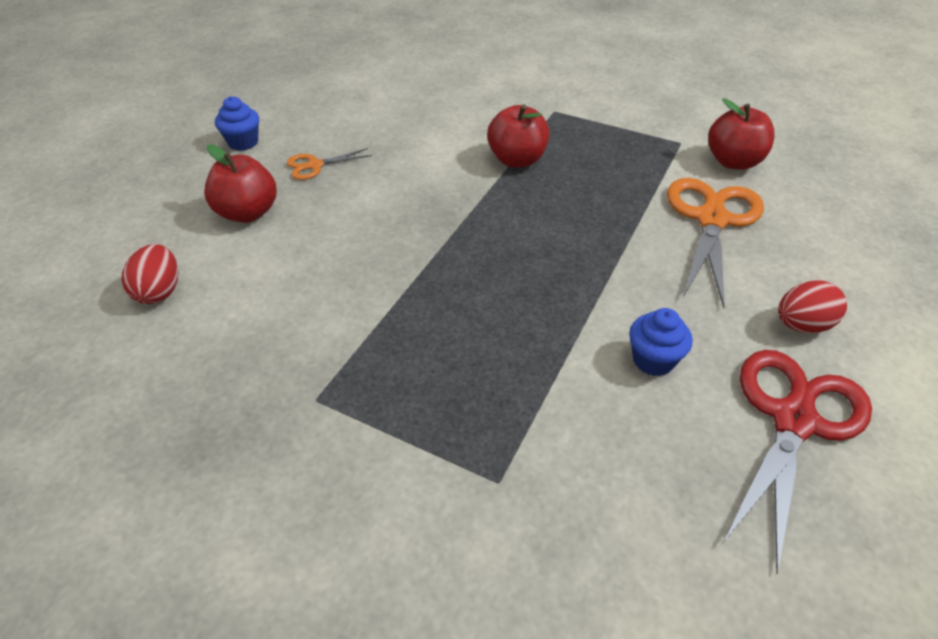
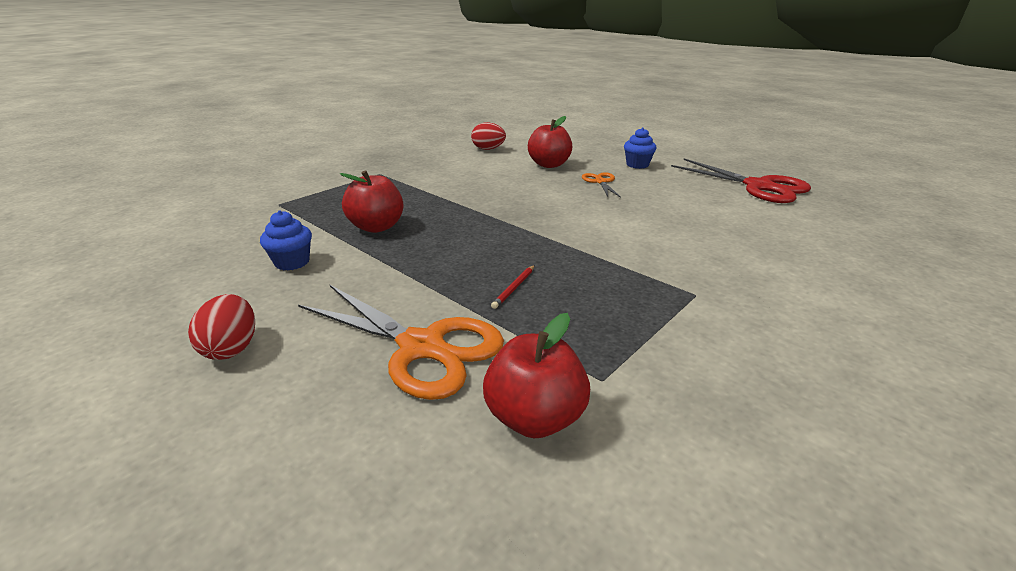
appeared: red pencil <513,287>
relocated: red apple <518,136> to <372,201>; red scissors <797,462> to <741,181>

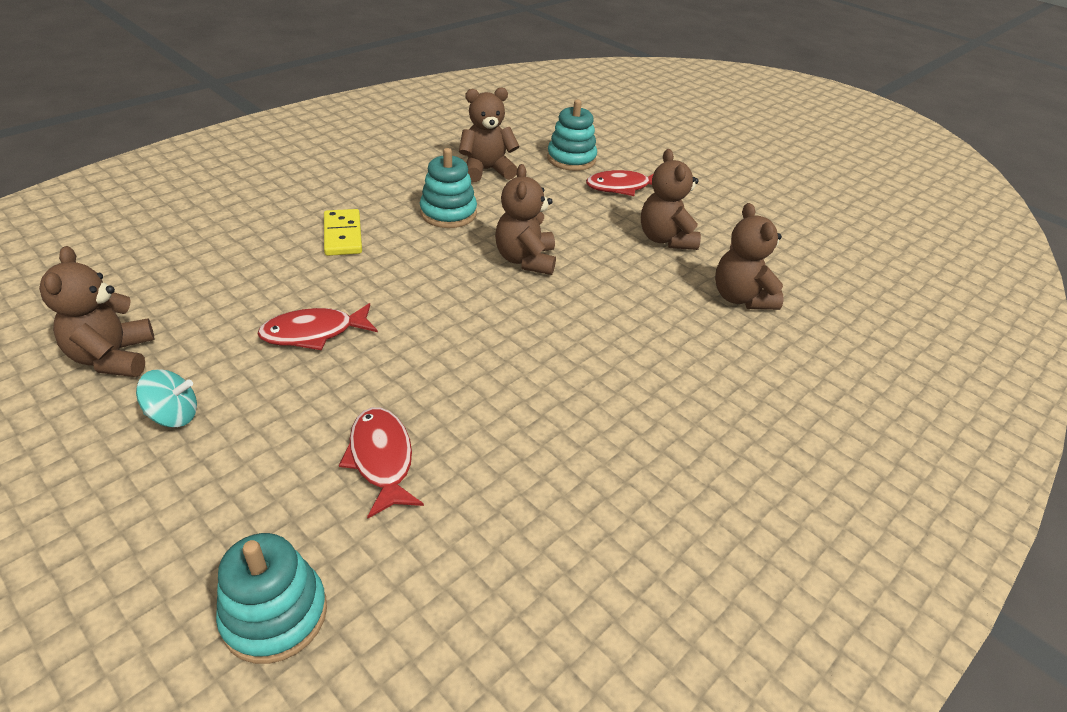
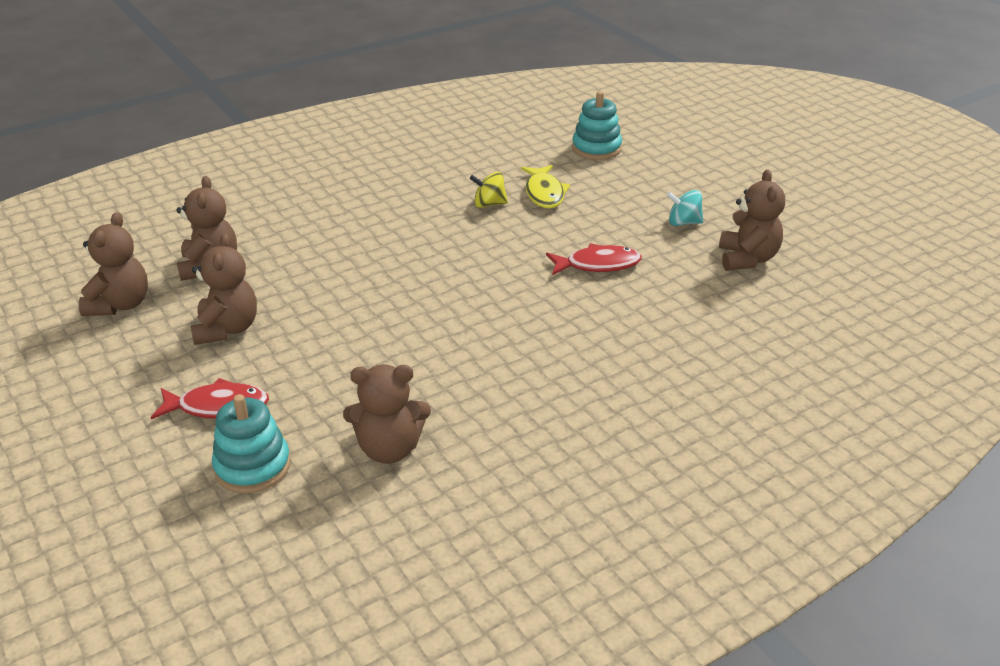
missing: yellow domino <343,232>; turquoise stacking toy <448,188>
appeared: yellow spinning top <489,190>
relocated: brown teddy bear <525,219> to <113,264>
colour: red fish <381,463> to yellow fish <545,186>

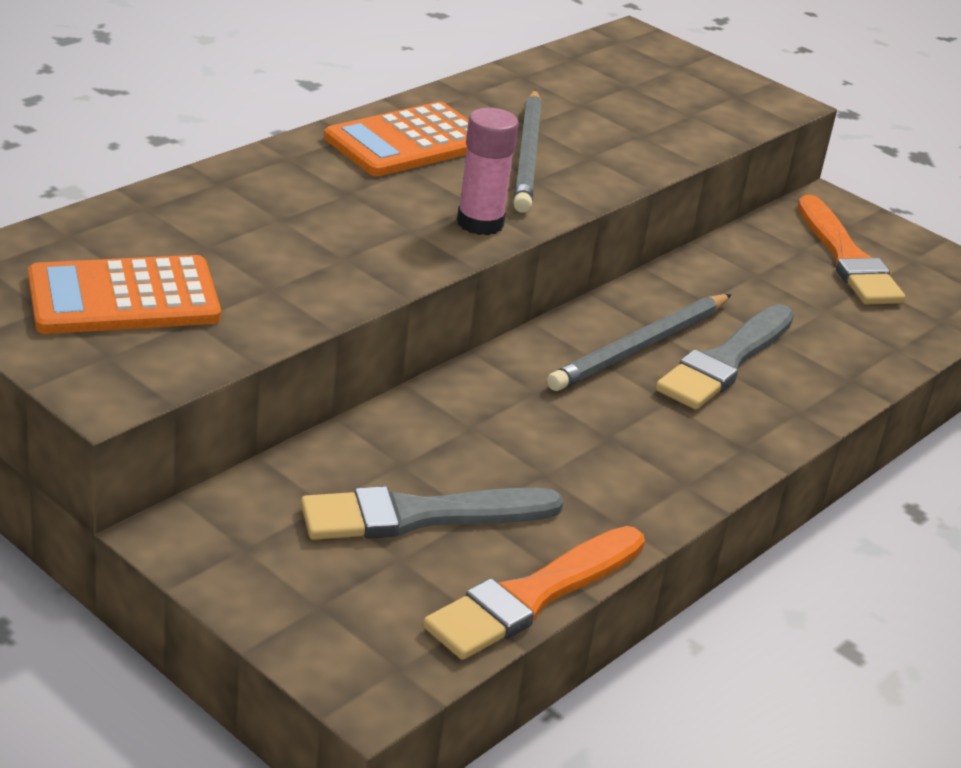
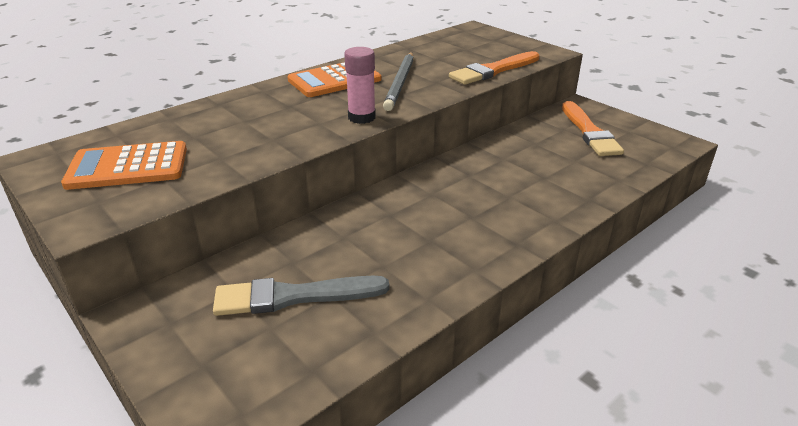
missing: grey pencil <639,342>; grey brush <725,356>
relocated: orange brush <534,593> to <494,68>

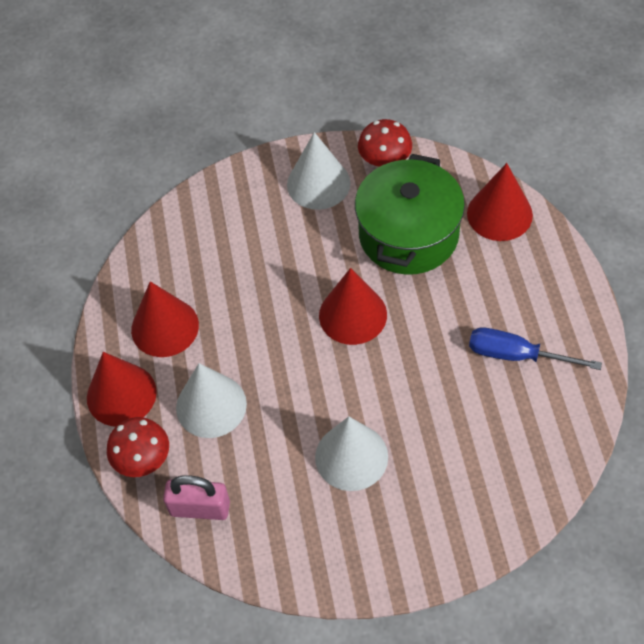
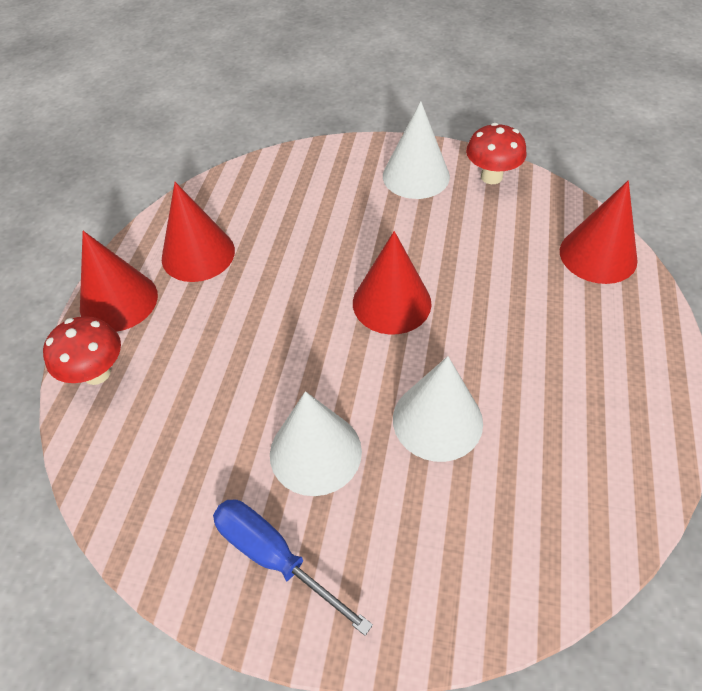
missing: pink padlock <196,497>; green pot <410,214>
relocated: white cone <211,400> to <438,409>; blue screwdriver <535,349> to <293,567>

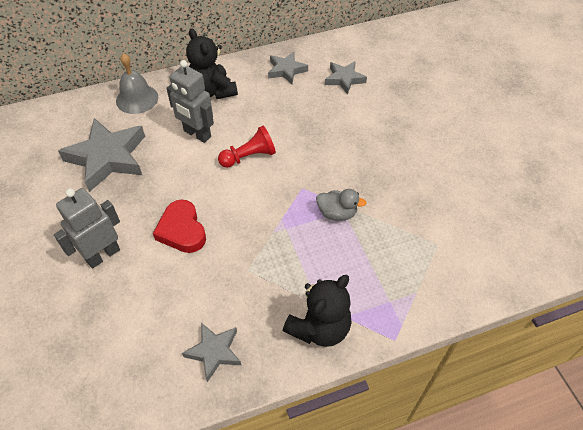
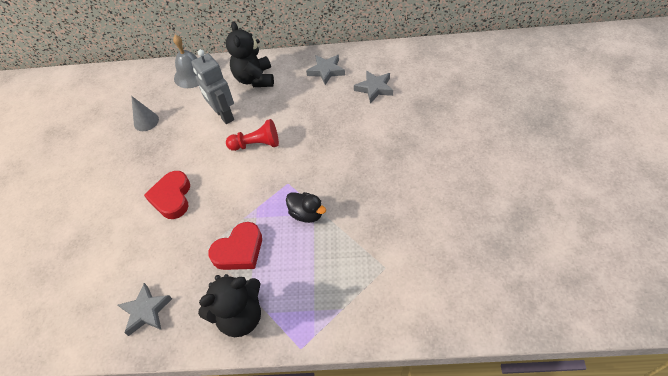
missing: grey robot <87,228>
appeared: red heart <235,246>
exchanged: grey star <101,155> to grey cone <145,113>
colour: grey duck <341,205> to black duck <306,207>

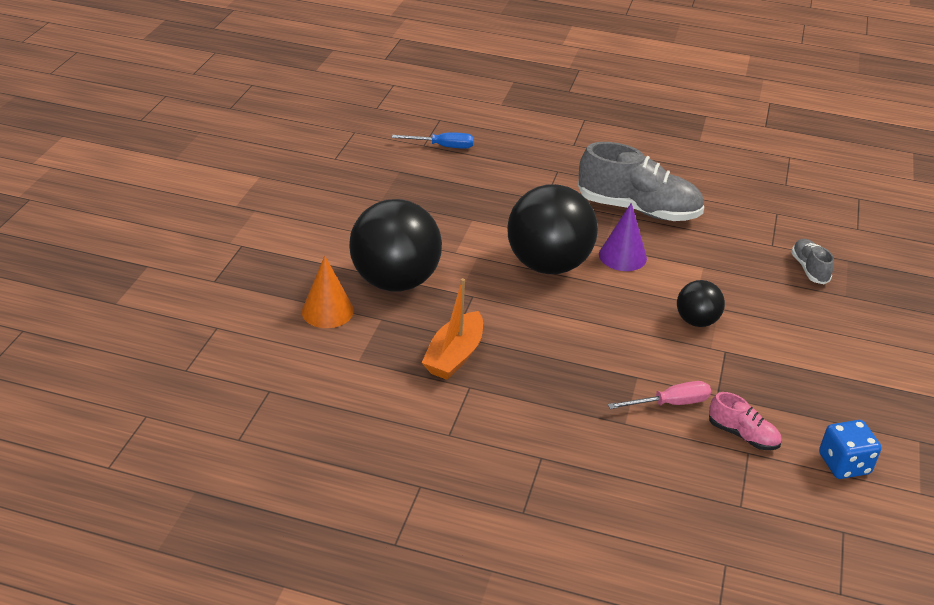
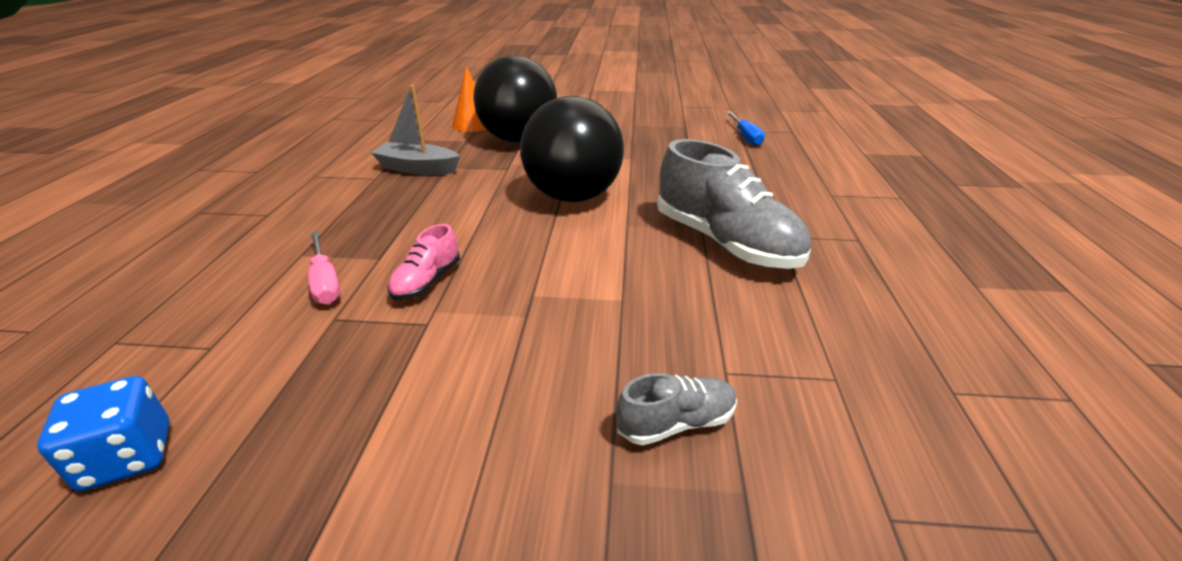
missing: purple cone <623,237>; black ball <701,303>
relocated: pink shoe <745,421> to <424,262>
colour: orange boat <452,329> to grey boat <415,130>
spun: grey shoe <641,181> = <734,204> 45 degrees counterclockwise

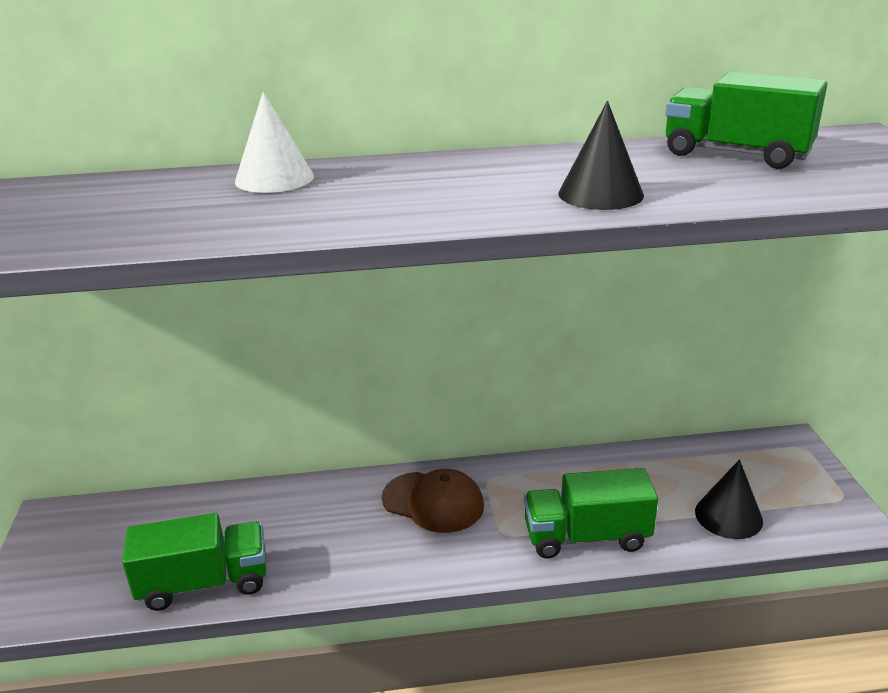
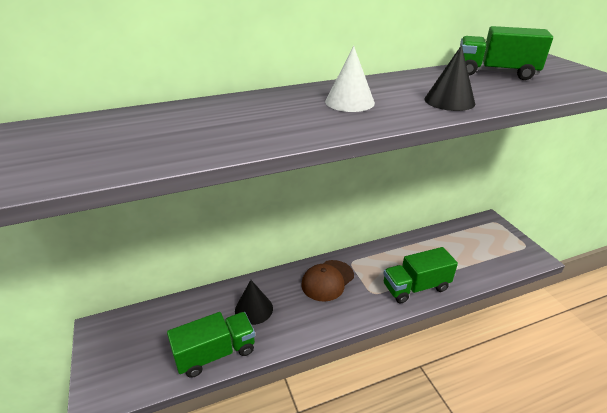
relocated: white cone <274,142> to <350,79>; black cone <729,499> to <254,302>
spun: brown cap <433,501> = <327,281> 120 degrees clockwise

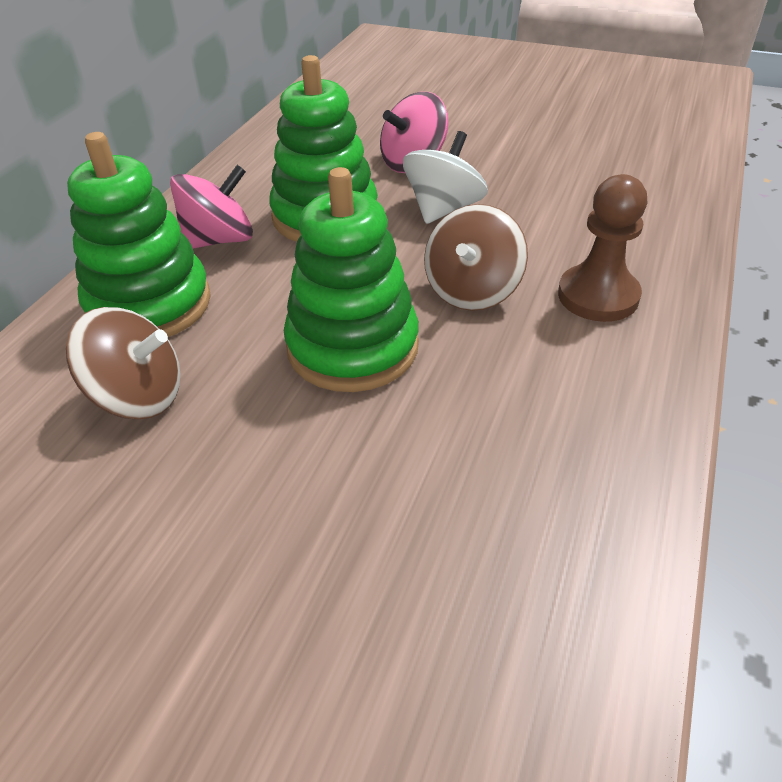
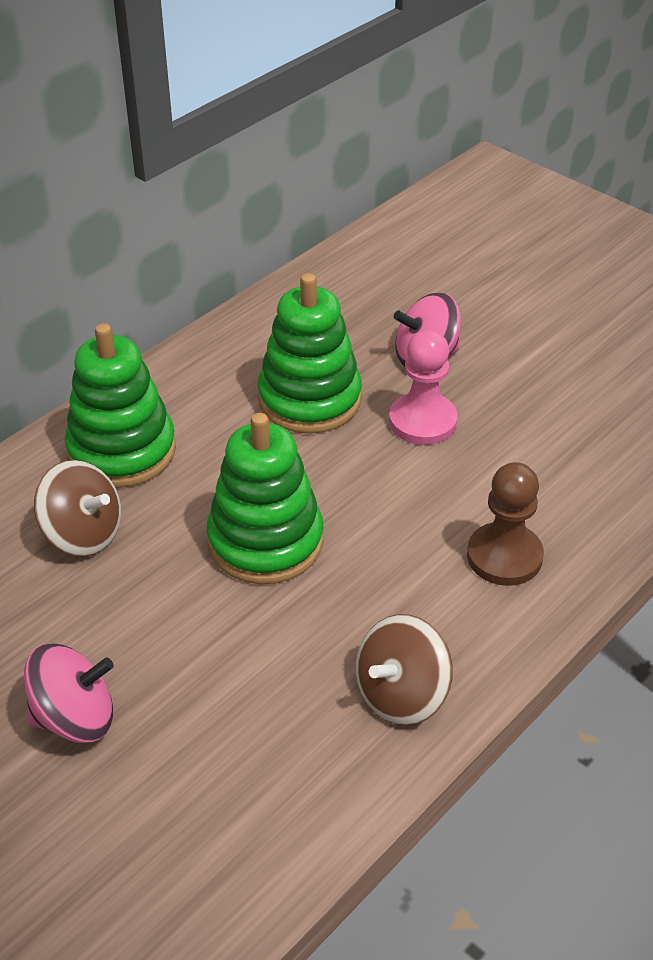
relocated: pink spinning top <211,207> to <69,693>; brown spinning top <476,257> to <404,669>
exchanged: white spinning top <445,177> to pink pawn <423,387>

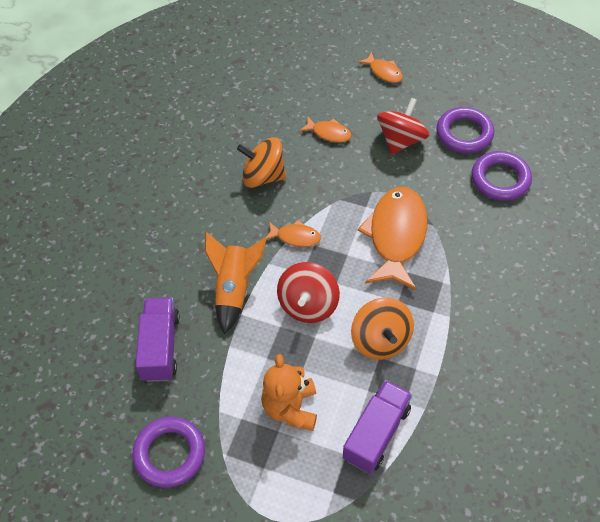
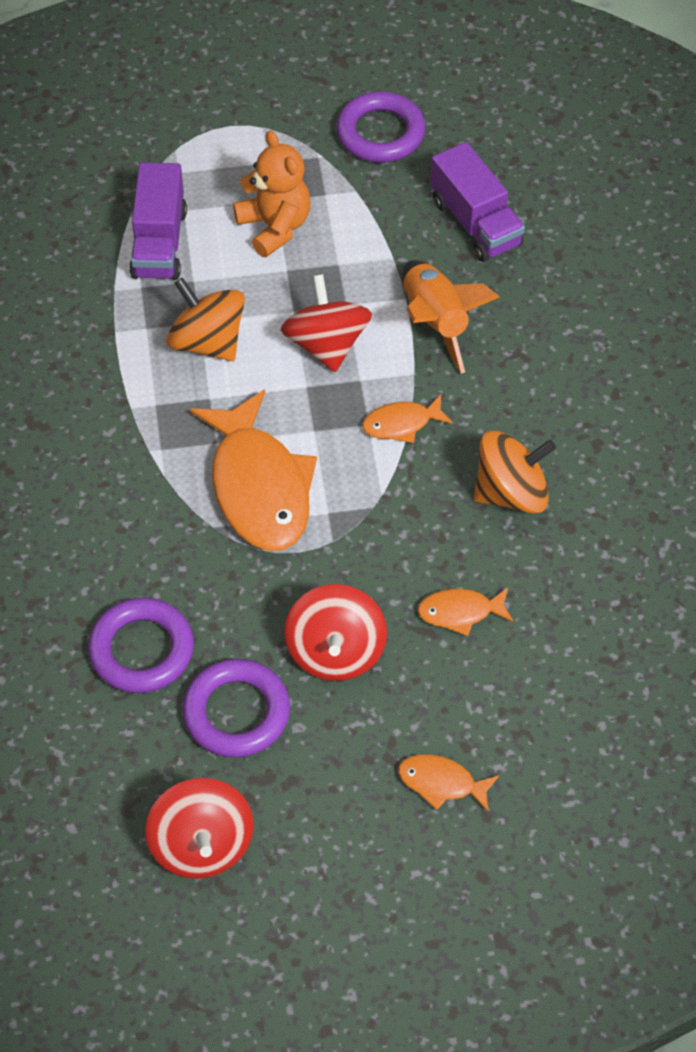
appeared: red spinning top <199,828>

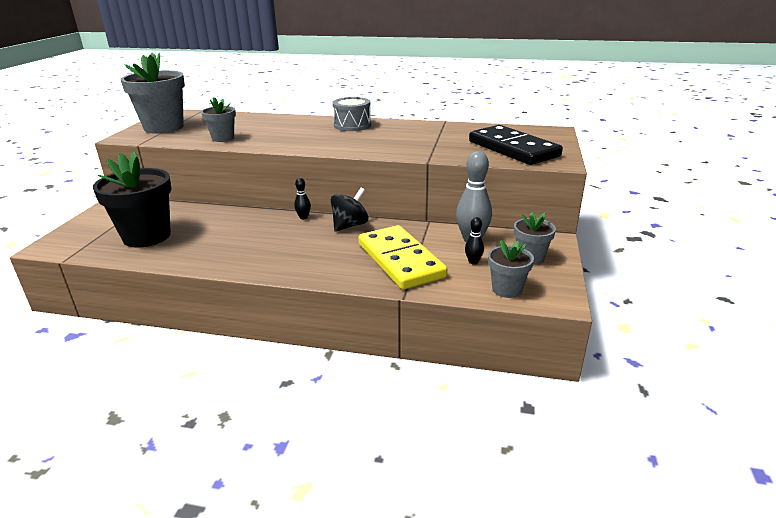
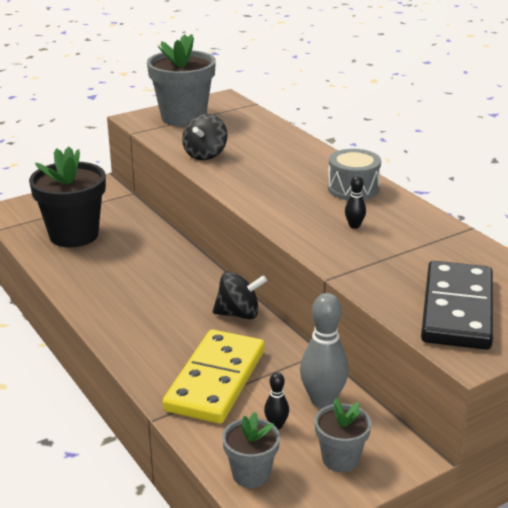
relocated: black bowling pin <302,198> to <355,202>
exchanged: grey flower pot <218,119> to black spinning top <204,137>

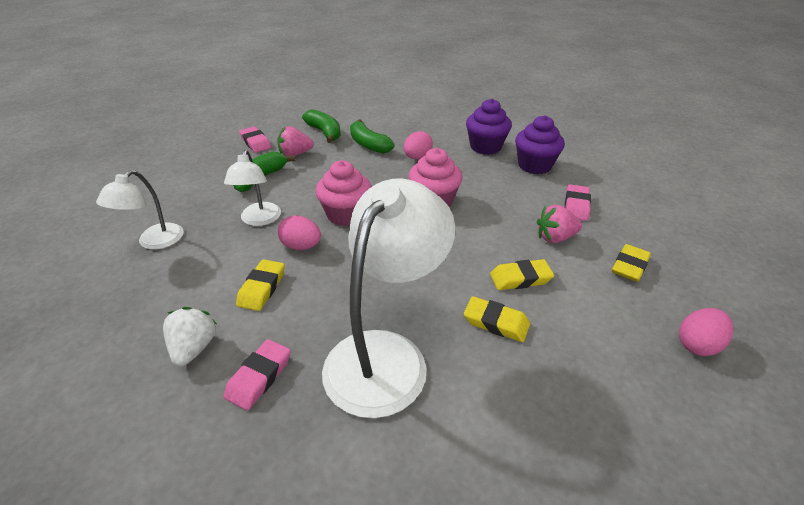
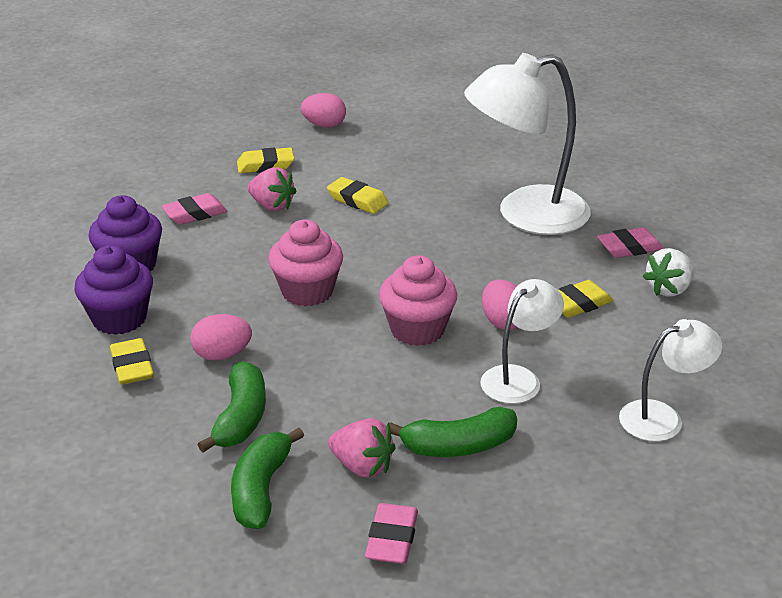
relocated: yellow eraser <497,319> to <132,361>

